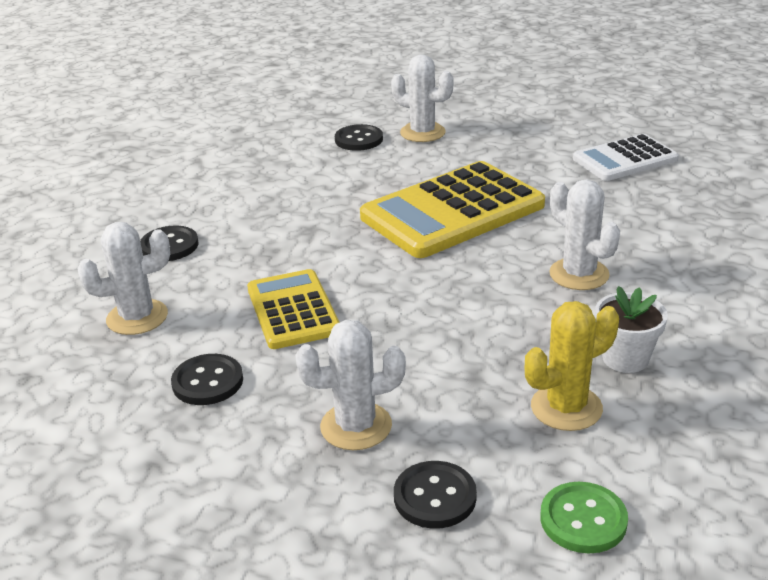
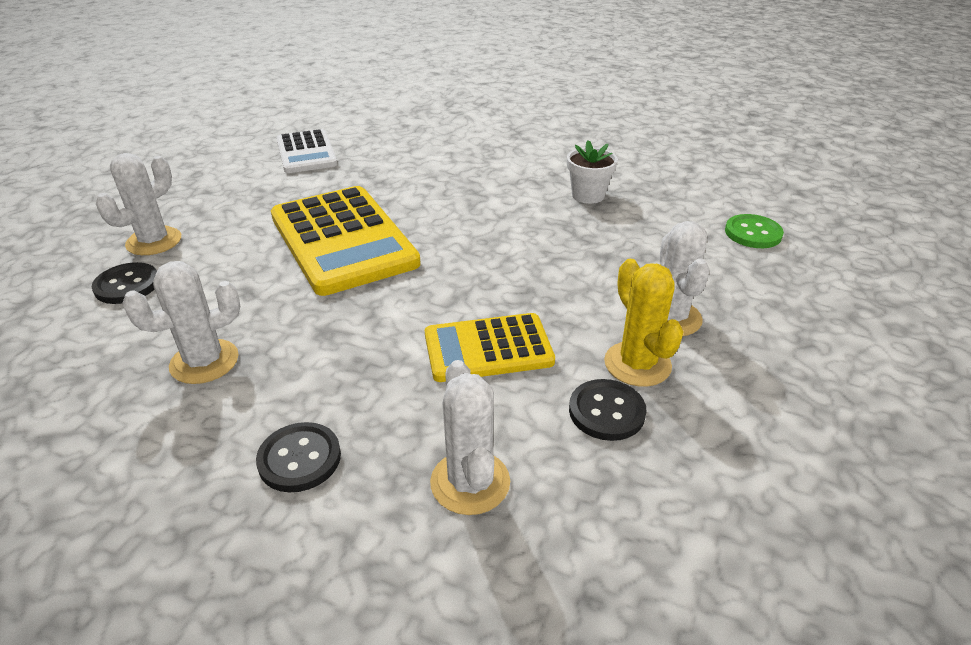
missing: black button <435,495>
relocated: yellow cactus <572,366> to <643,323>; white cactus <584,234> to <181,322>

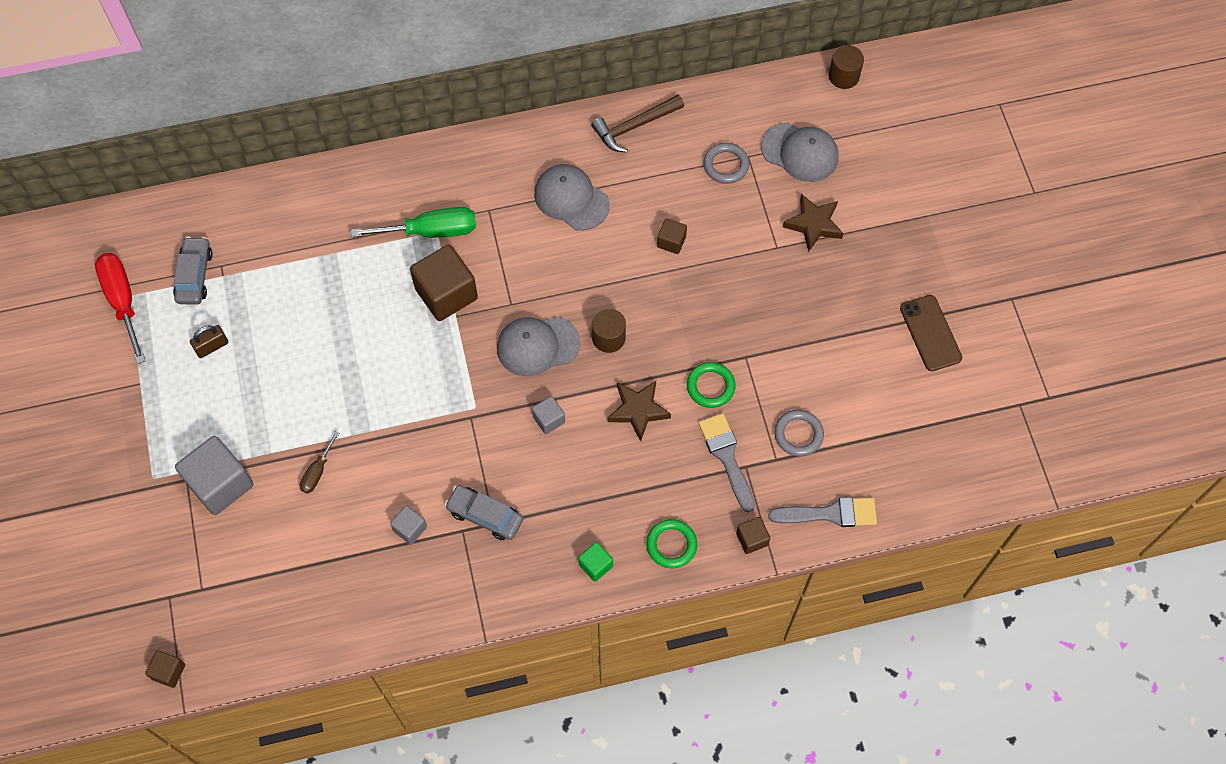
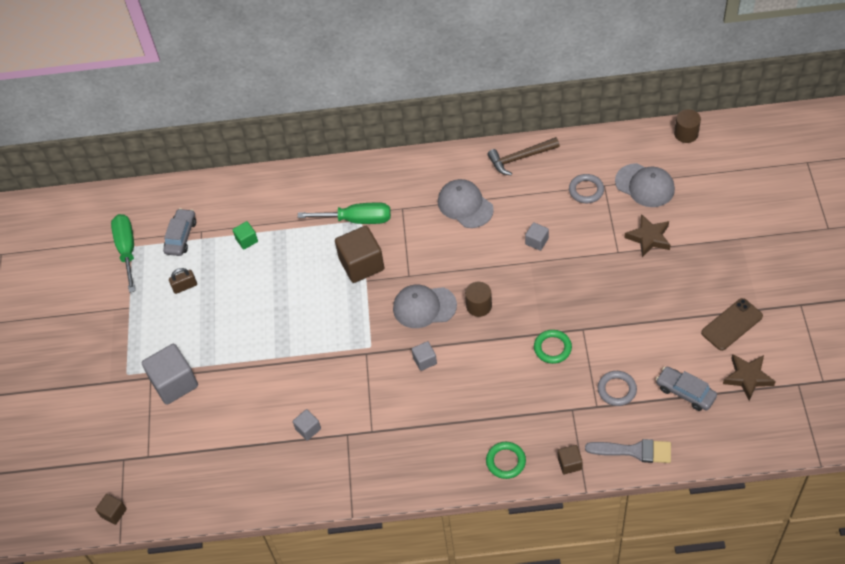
missing: brown screwdriver <319,462>; grey brush <726,462>
relocated: grey car <484,512> to <686,389>; green cube <595,562> to <245,235>; brown star <639,411> to <749,377>
colour: red screwdriver <120,308> to green screwdriver <123,253>; brown cube <672,236> to grey cube <537,236>
spun: brown phone <931,333> = <732,324> 60 degrees clockwise

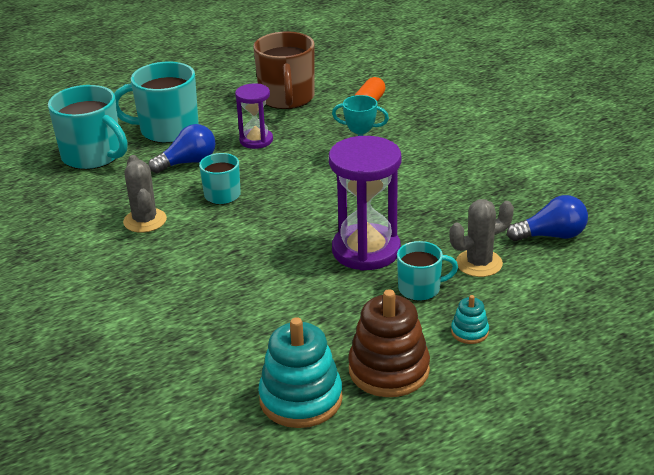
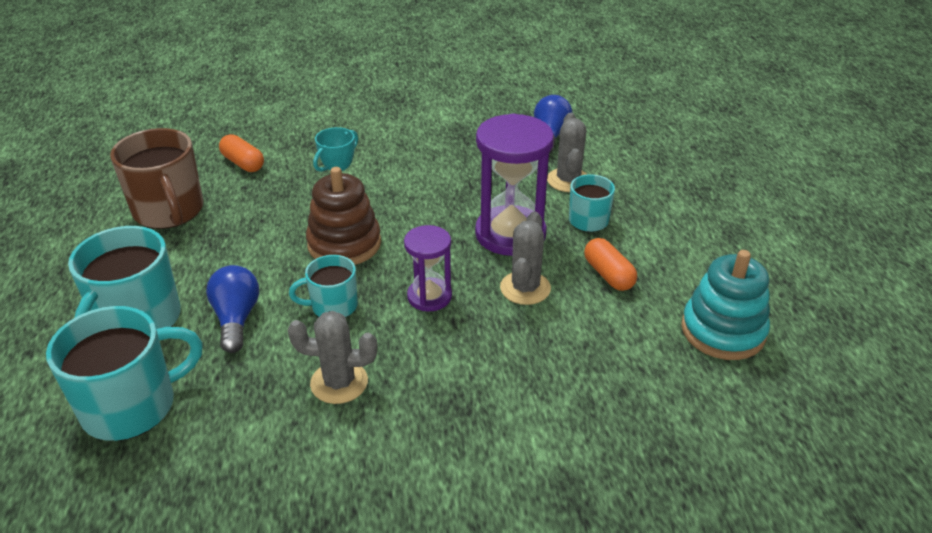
missing: turquoise stacking toy <470,319>
appeared: grey cactus <525,258>; orange capsule <610,264>
relocated: purple hourglass <254,116> to <428,268>; brown stacking toy <389,343> to <343,216>
spun: brown mug <284,70> = <156,178> 45 degrees clockwise

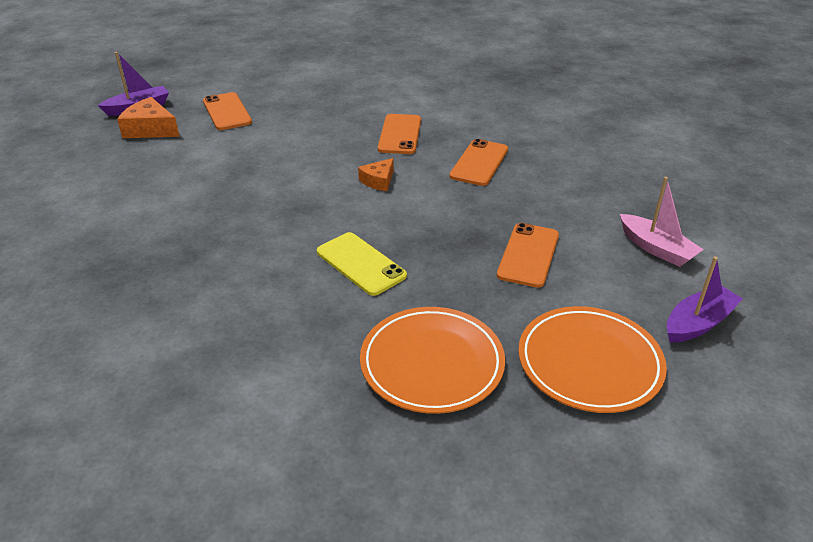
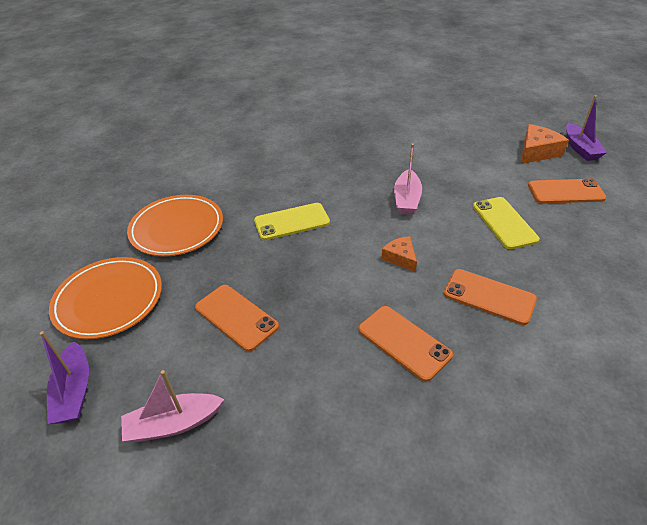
appeared: pink boat <408,179>; yellow phone <506,223>

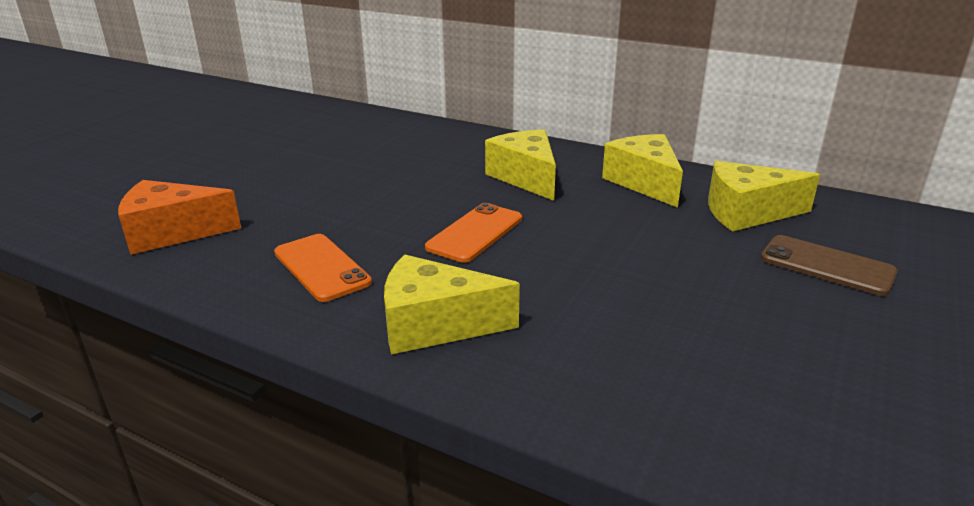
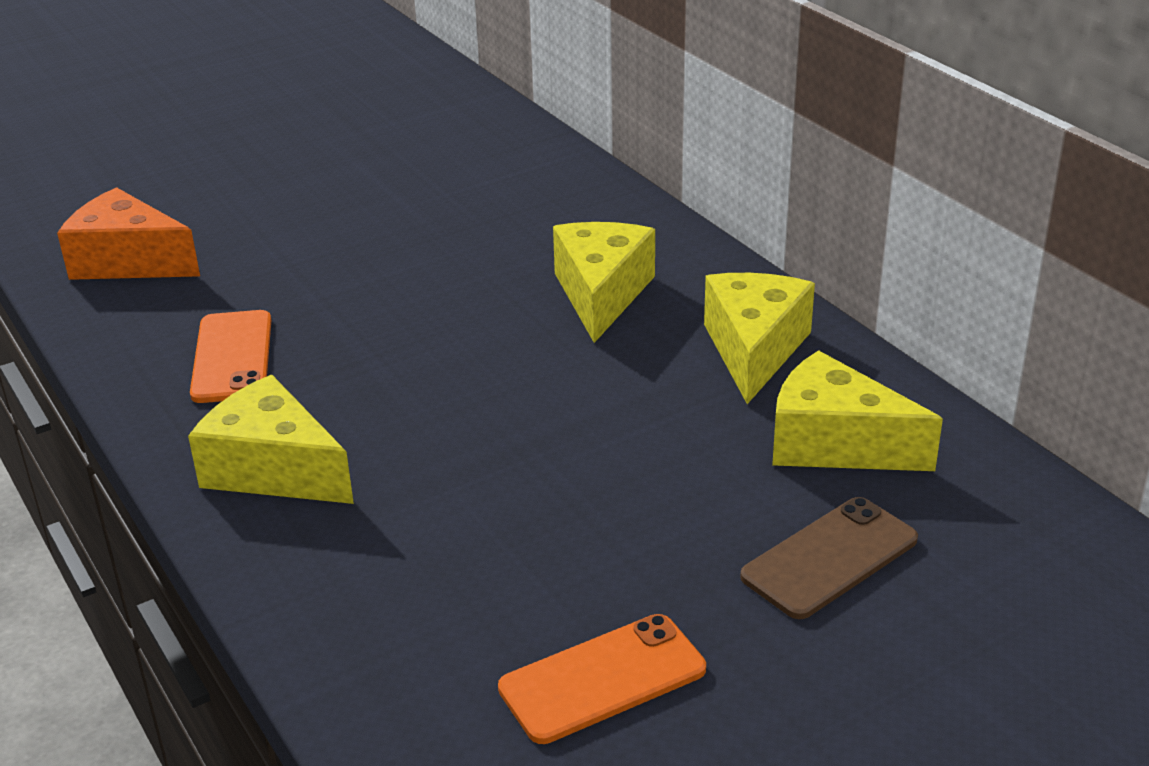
relocated: orange phone <473,233> to <602,679>
spun: brown phone <829,265> = <829,558> 75 degrees clockwise

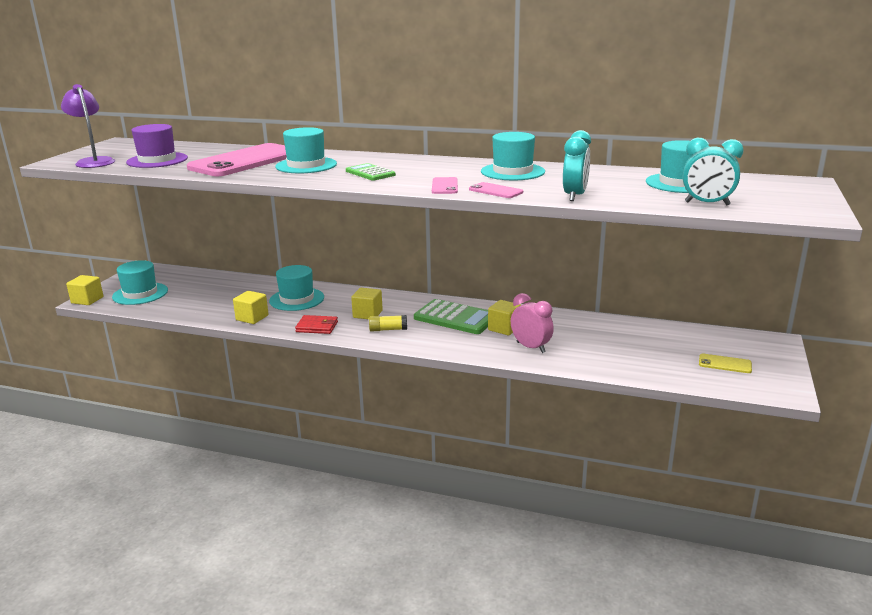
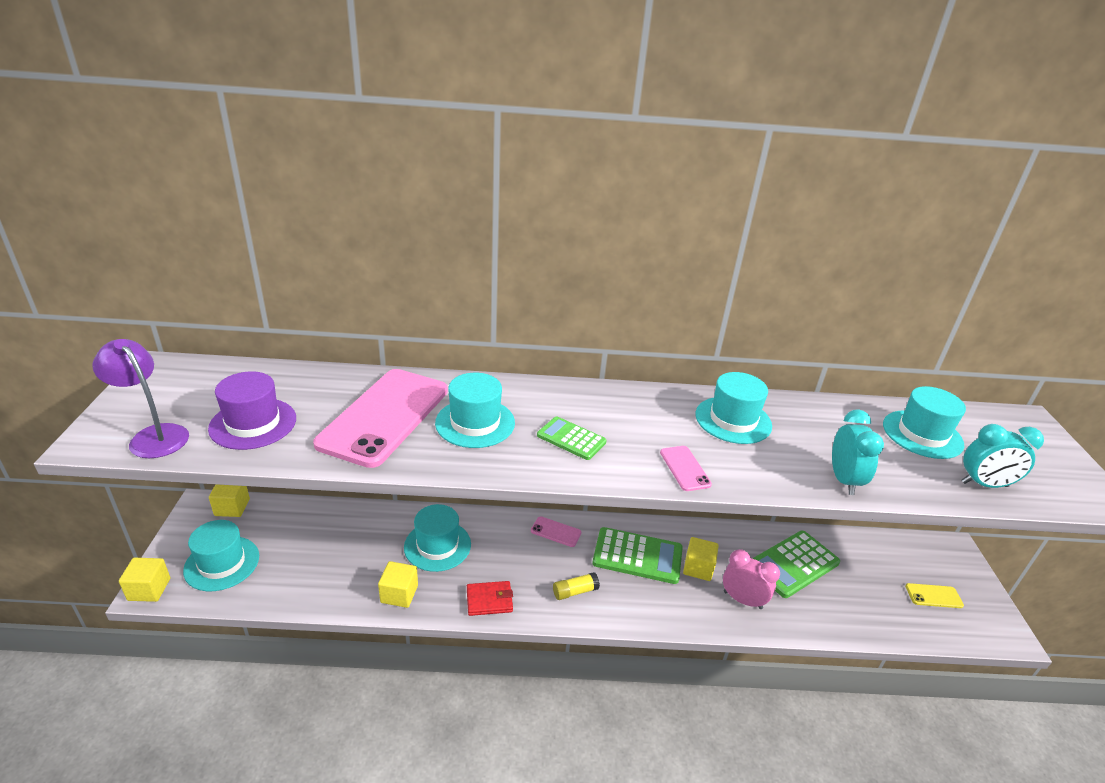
appeared: green calculator <796,564>
relocated: yellow cube <367,303> to <229,500>; pink phone <496,190> to <556,531>

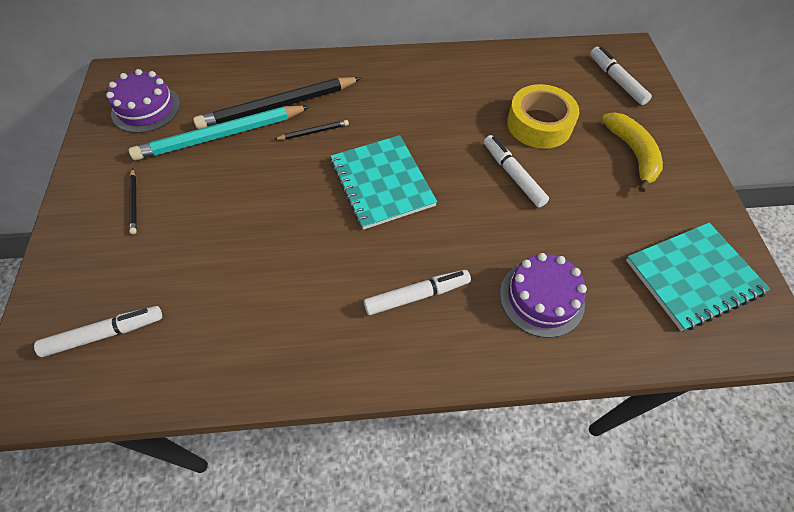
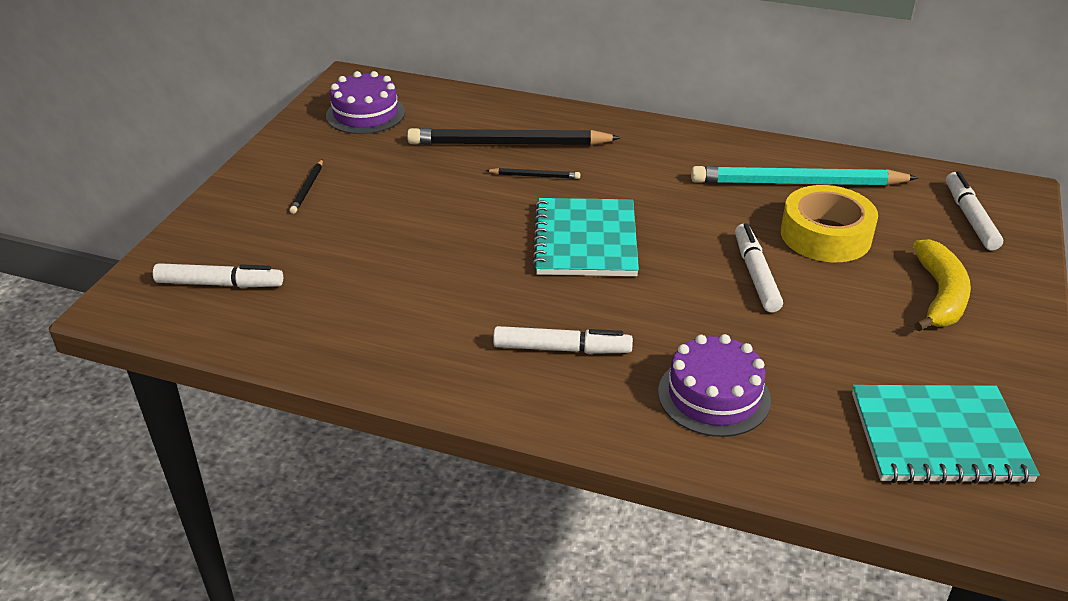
relocated: turquoise pencil <219,133> to <804,176>

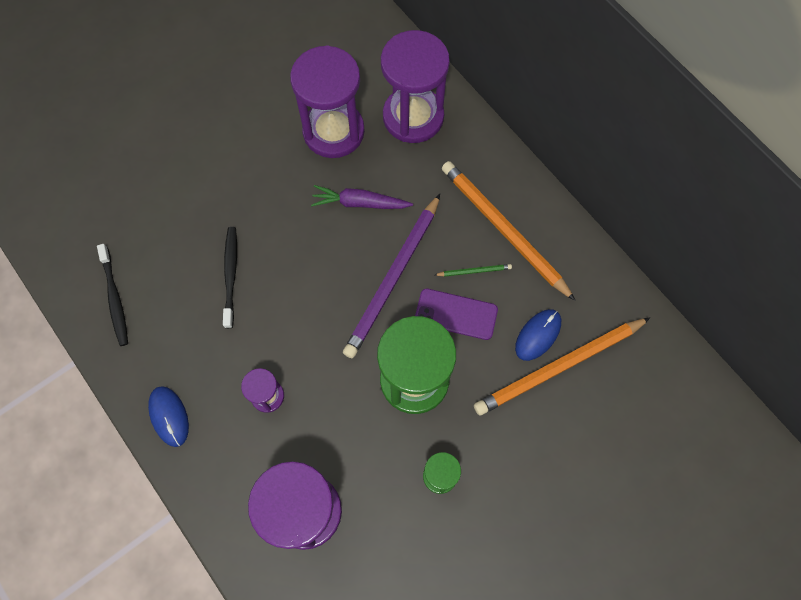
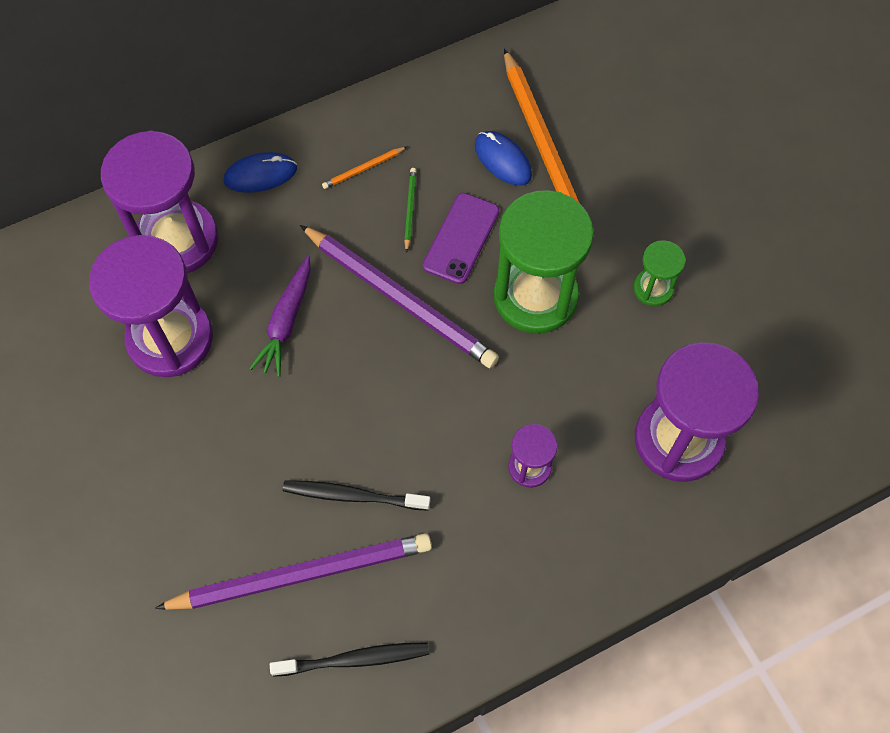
appeared: purple pencil <293,571>
relocated: blue mouse <168,416> to <260,172>
size: orange pencil <509,231> = <364,168> x0.40

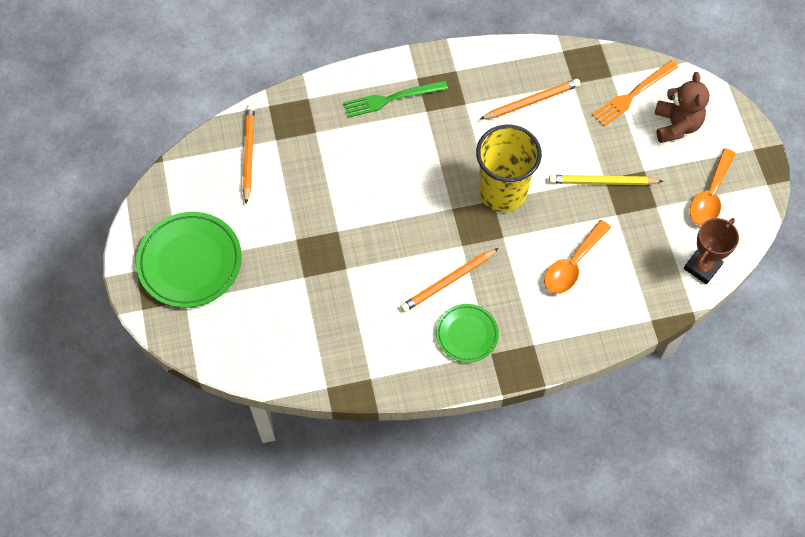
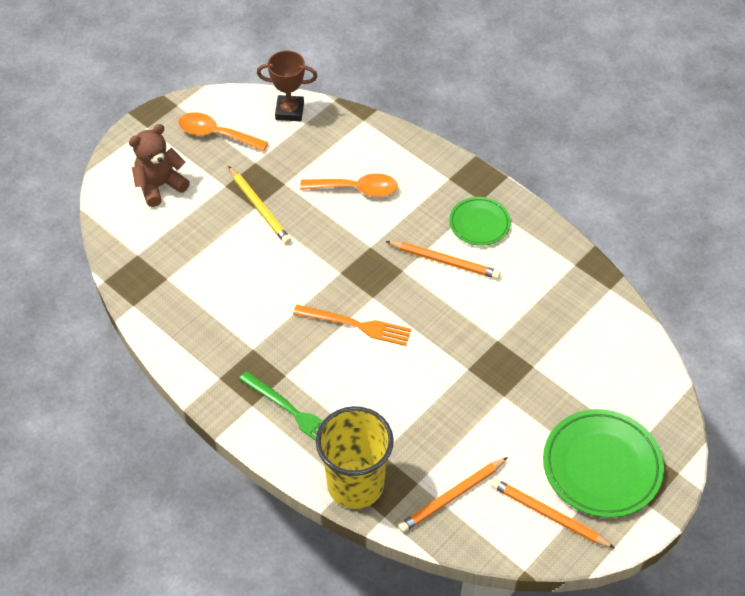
relocated: yellow cup <509,168> to <355,457>; orange pencil <530,99> to <553,513>; orange fork <635,93> to <352,325>
spun: orange spoon <713,187> = <223,132> 150 degrees counterclockwise

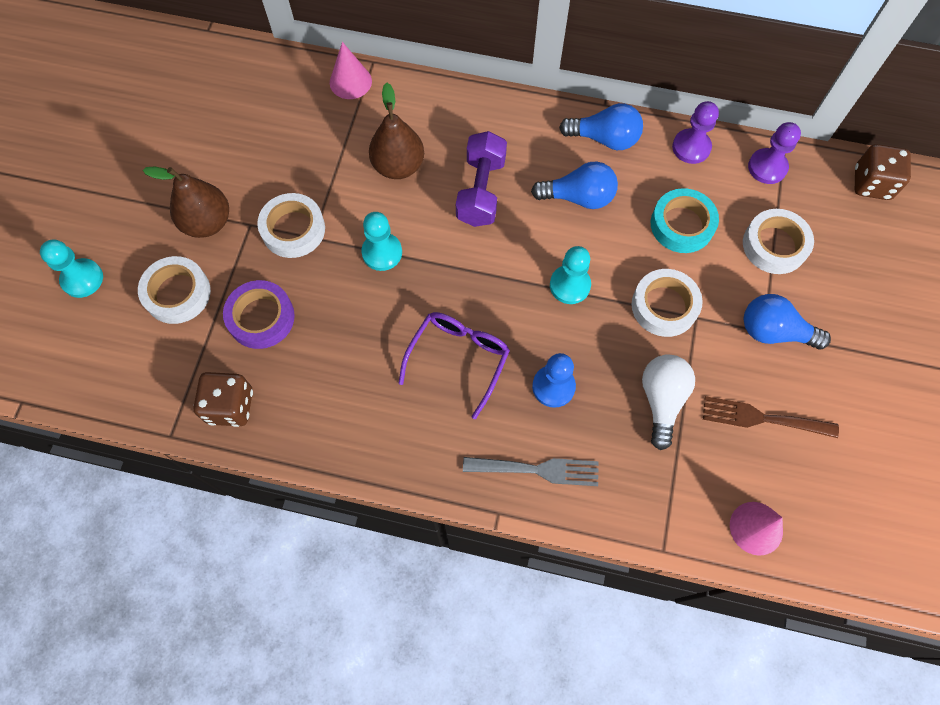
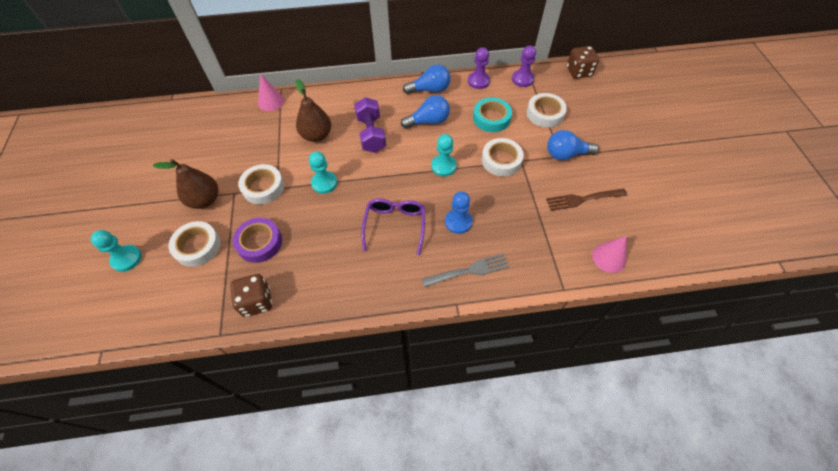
missing: white light bulb <668,402>

